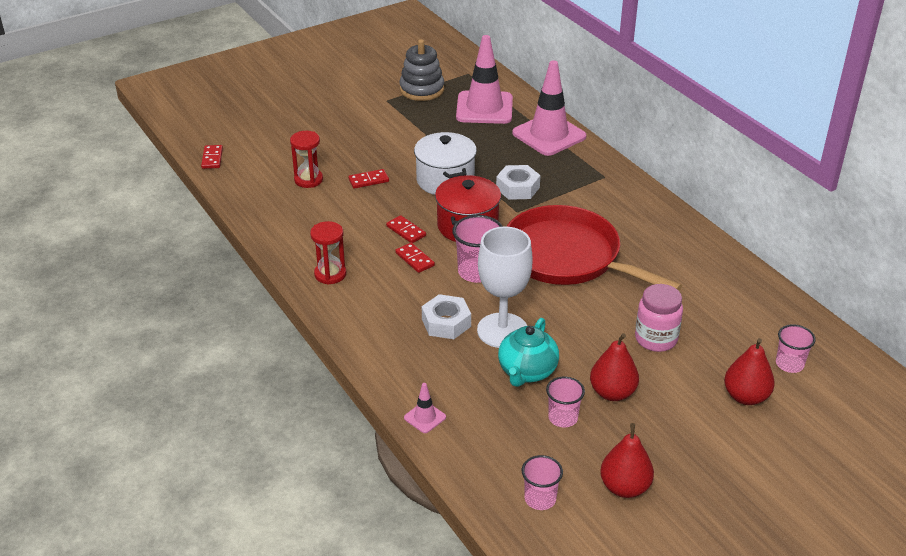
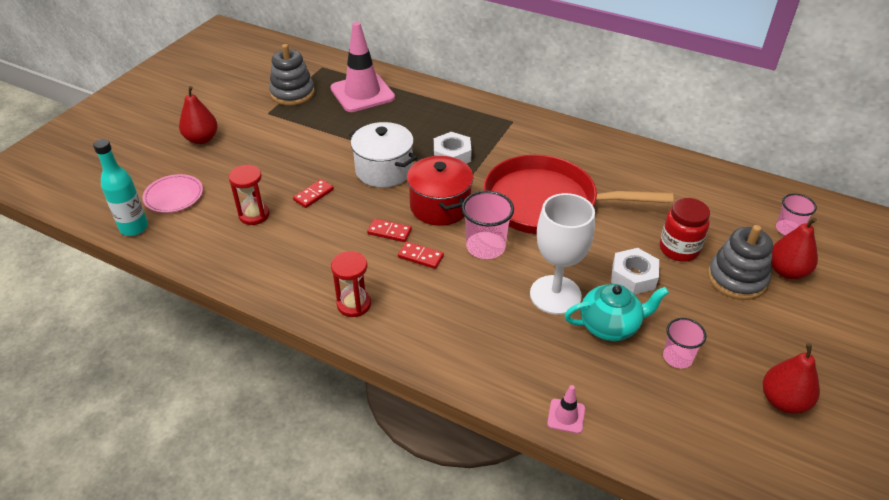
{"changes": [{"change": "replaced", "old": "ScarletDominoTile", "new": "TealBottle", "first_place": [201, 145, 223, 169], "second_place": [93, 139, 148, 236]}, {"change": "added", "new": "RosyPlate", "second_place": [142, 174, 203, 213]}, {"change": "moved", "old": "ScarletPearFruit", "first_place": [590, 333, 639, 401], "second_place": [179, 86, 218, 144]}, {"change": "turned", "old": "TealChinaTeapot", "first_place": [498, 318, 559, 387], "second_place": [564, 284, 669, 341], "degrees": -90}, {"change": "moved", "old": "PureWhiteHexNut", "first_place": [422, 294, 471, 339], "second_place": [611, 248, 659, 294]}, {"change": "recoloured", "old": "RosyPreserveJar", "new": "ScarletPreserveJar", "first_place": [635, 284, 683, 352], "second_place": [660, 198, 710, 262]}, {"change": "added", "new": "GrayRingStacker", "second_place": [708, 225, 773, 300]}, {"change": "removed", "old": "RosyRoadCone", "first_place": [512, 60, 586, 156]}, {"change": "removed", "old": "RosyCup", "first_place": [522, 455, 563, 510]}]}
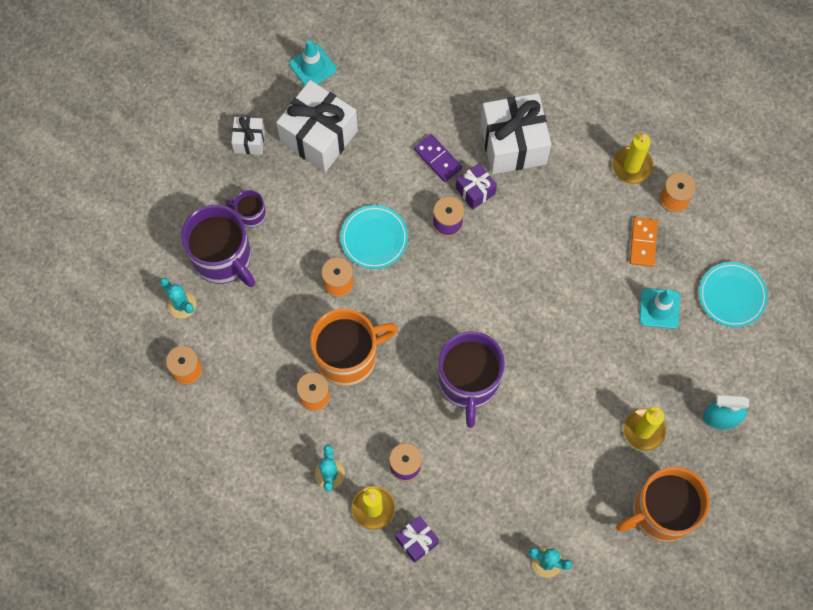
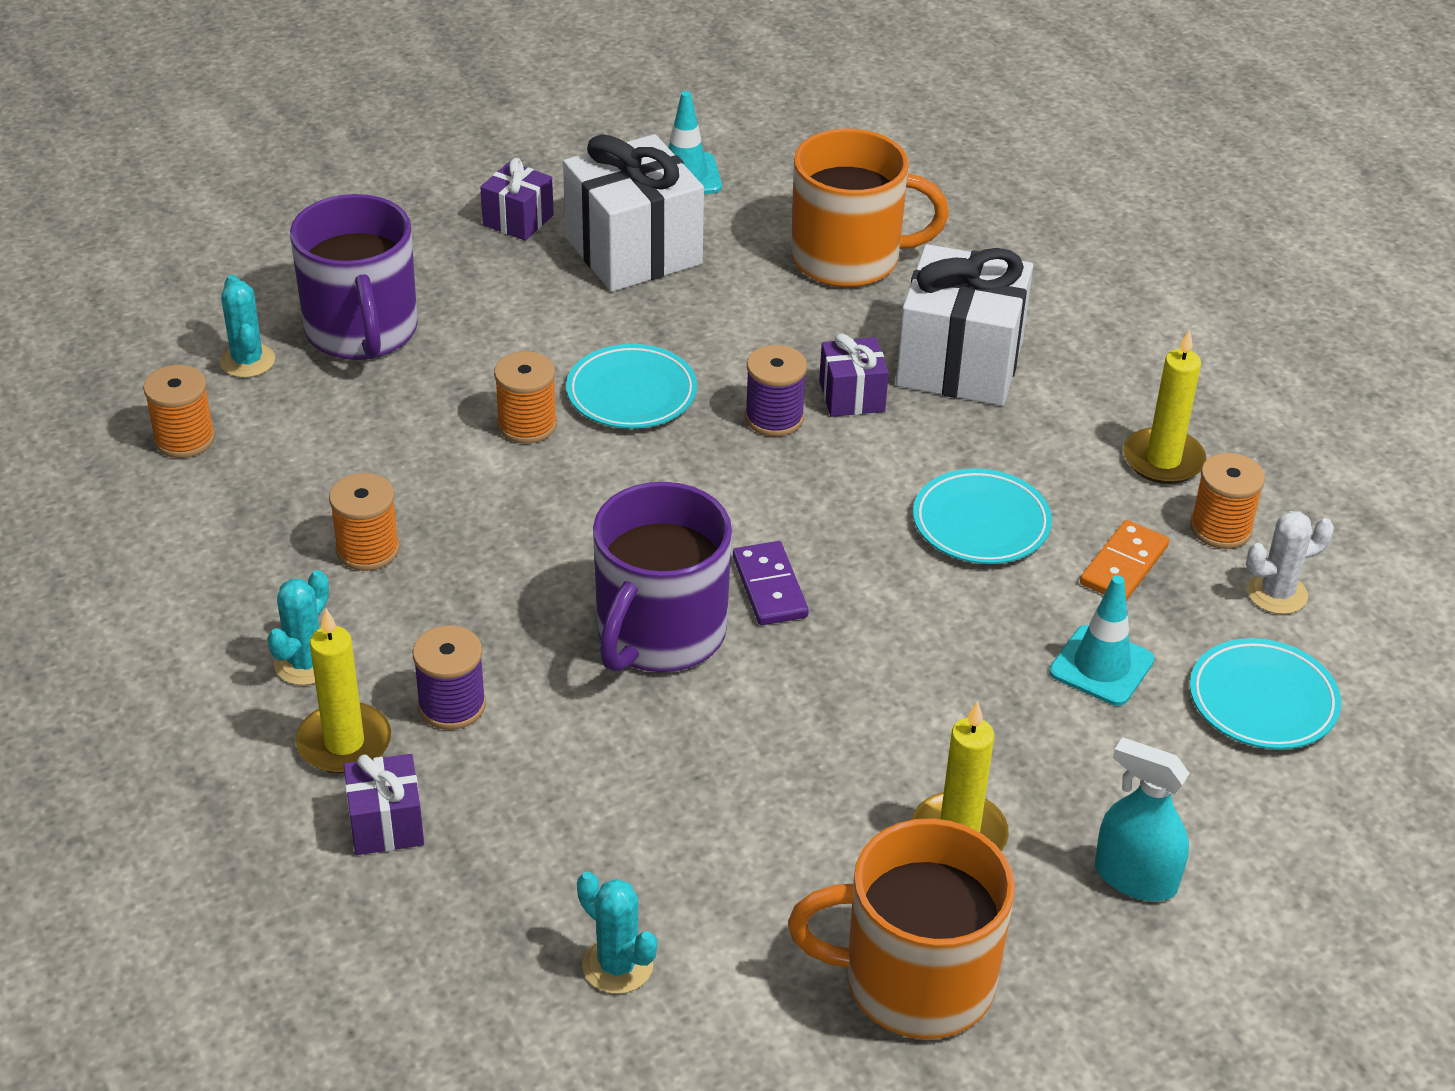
{"changes": [{"change": "recoloured", "old": "PureWhiteWrappedGift", "new": "VioletWrappedGift", "first_place": [231, 117, 265, 155], "second_place": [480, 158, 554, 241]}, {"change": "moved", "old": "VioletDominoTile", "first_place": [414, 134, 462, 182], "second_place": [733, 541, 809, 625]}, {"change": "moved", "old": "OrangeColouredCoffeeMug", "first_place": [310, 308, 398, 386], "second_place": [791, 129, 949, 287]}, {"change": "added", "new": "TealPlate", "second_place": [913, 468, 1052, 564]}, {"change": "added", "new": "PureWhitePricklyPlant", "second_place": [1246, 511, 1334, 614]}, {"change": "removed", "old": "VioletCoffeeMug", "first_place": [225, 190, 266, 228]}]}
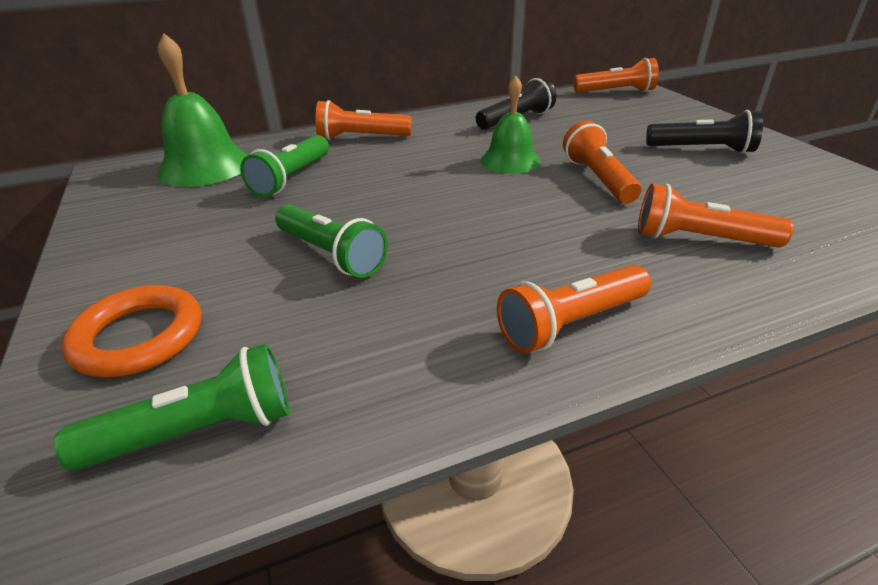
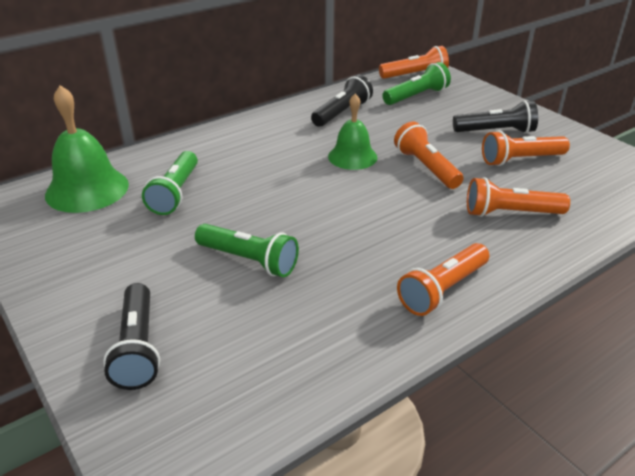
{"changes": [{"change": "replaced", "old": "OrangeColouredHoop", "new": "JetBlackFlashlight", "first_place": [62, 285, 201, 377], "second_place": [103, 283, 160, 390]}, {"change": "moved", "old": "EmeraldFlashlight", "first_place": [54, 343, 289, 470], "second_place": [382, 62, 451, 105]}, {"change": "moved", "old": "OrangeColouredFlashlight", "first_place": [316, 100, 411, 140], "second_place": [482, 130, 570, 166]}]}
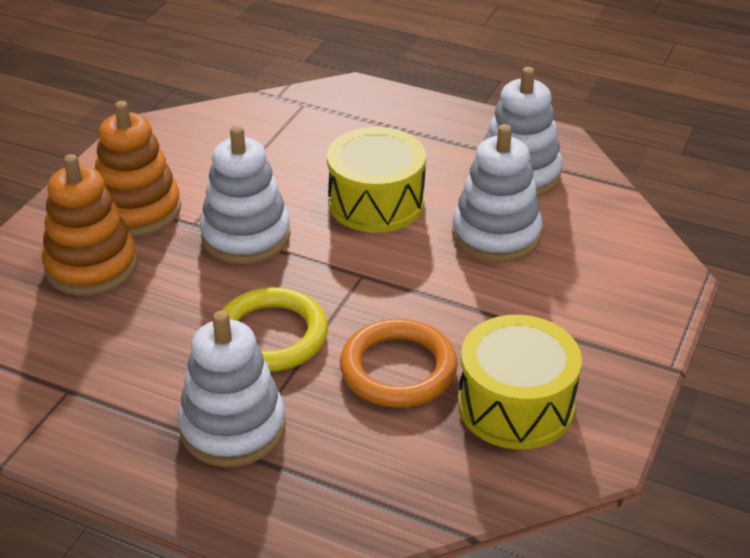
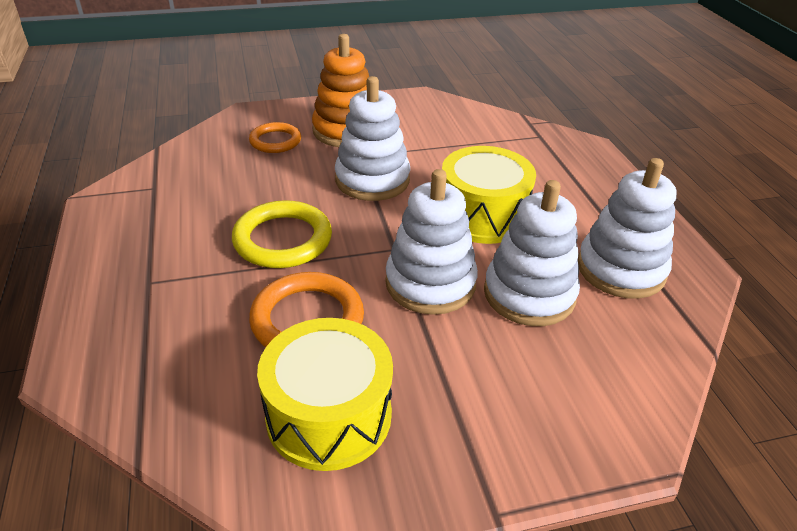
{"changes": [{"change": "replaced", "old": "OrangeColouredRingStacker", "new": "OrangeColouredHoop", "first_place": [42, 154, 138, 295], "second_place": [249, 122, 301, 153]}, {"change": "moved", "old": "PureWhiteRingStacker", "first_place": [178, 311, 286, 467], "second_place": [385, 169, 478, 315]}]}
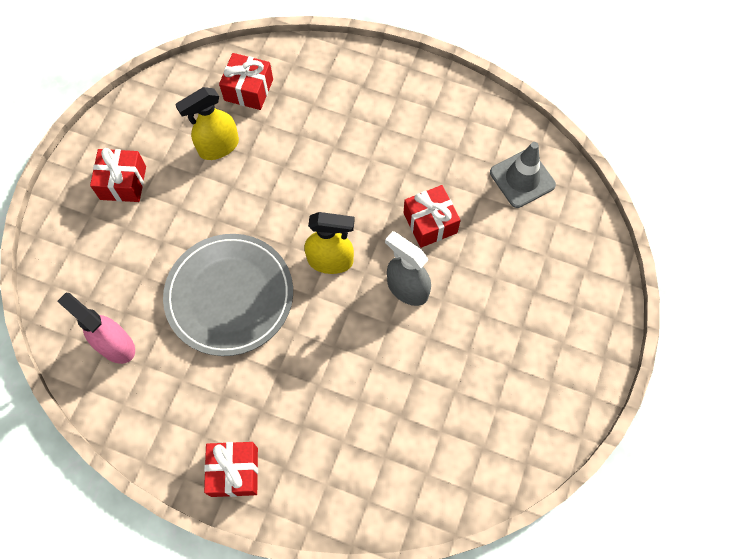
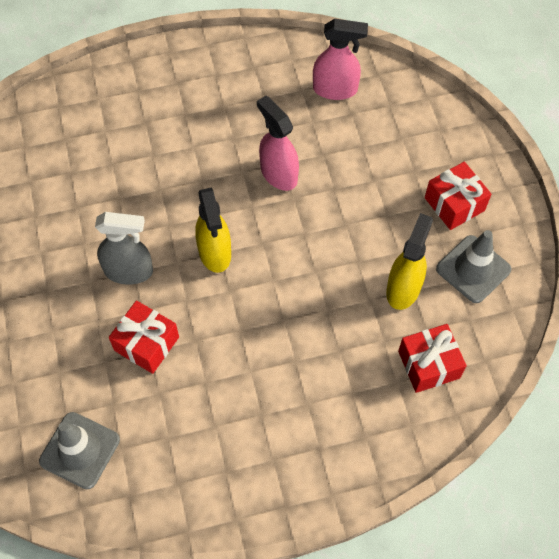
{"changes": [{"change": "turned", "old": "GoldenSprayCleaner", "first_place": [304, 212, 355, 274], "second_place": [195, 187, 231, 273], "degrees": -75}, {"change": "replaced", "old": "GrayPlate", "new": "RosySprayCleaner", "first_place": [163, 234, 293, 356], "second_place": [257, 96, 299, 191]}, {"change": "added", "new": "GrayRoadCone", "second_place": [436, 230, 511, 303]}, {"change": "removed", "old": "ScarletWrappedGift", "first_place": [204, 442, 258, 497]}]}
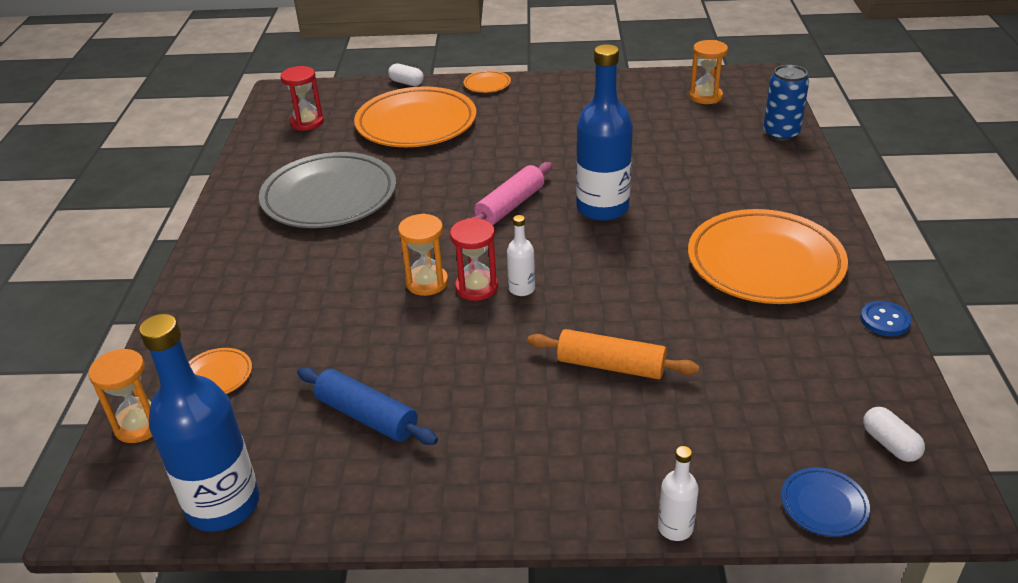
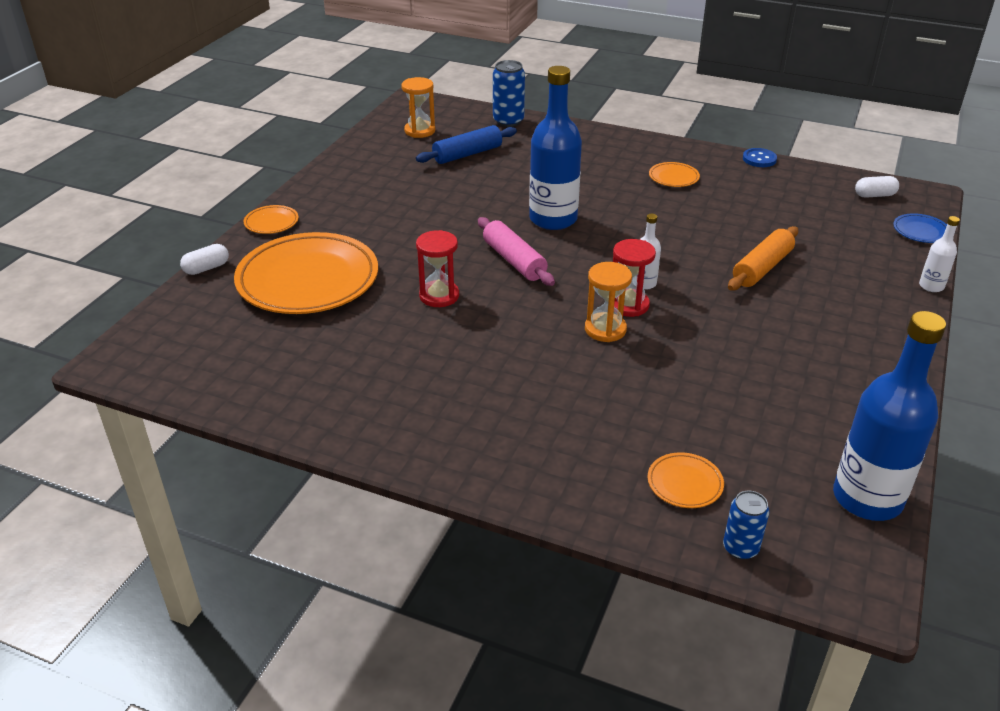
{"changes": [{"change": "moved", "old": "CobaltRollingPin", "first_place": [297, 367, 438, 445], "second_place": [416, 125, 517, 164]}, {"change": "moved", "old": "ScarletHourglass", "first_place": [280, 66, 324, 131], "second_place": [416, 230, 459, 307]}, {"change": "resized", "old": "OrangeColouredPlate", "first_place": [688, 209, 848, 304], "second_place": [649, 162, 700, 187], "factor": 0.42}, {"change": "replaced", "old": "OrangeColouredHourglass", "new": "CobaltTin", "first_place": [88, 349, 152, 443], "second_place": [723, 490, 769, 560]}, {"change": "removed", "old": "GrayPlate", "first_place": [259, 152, 396, 228]}]}
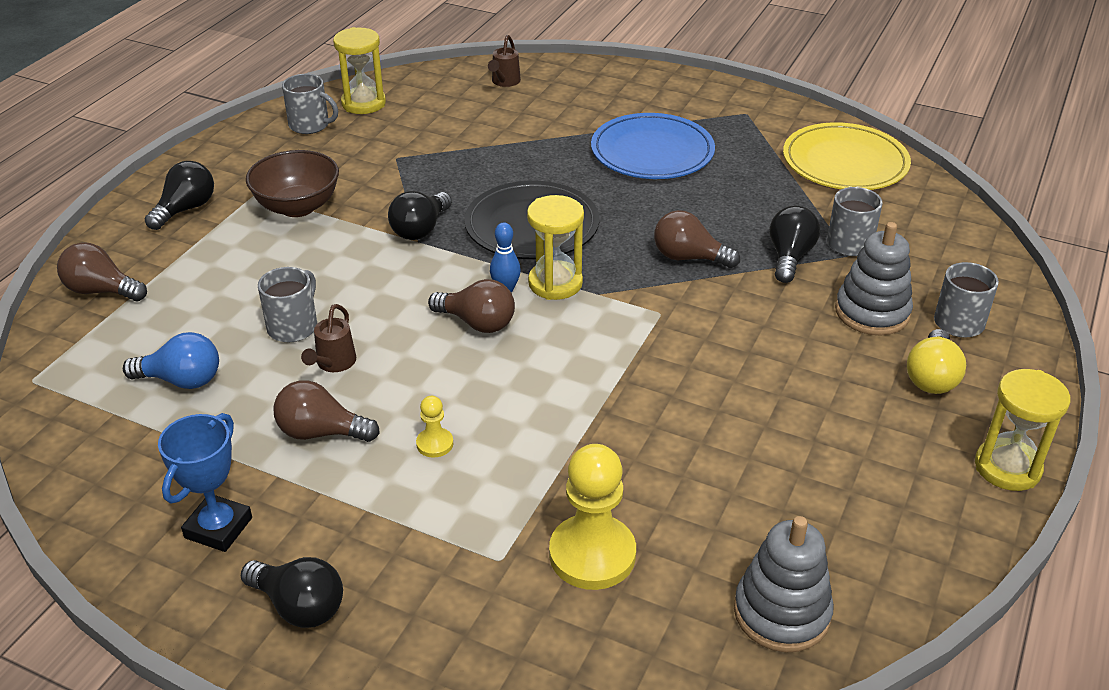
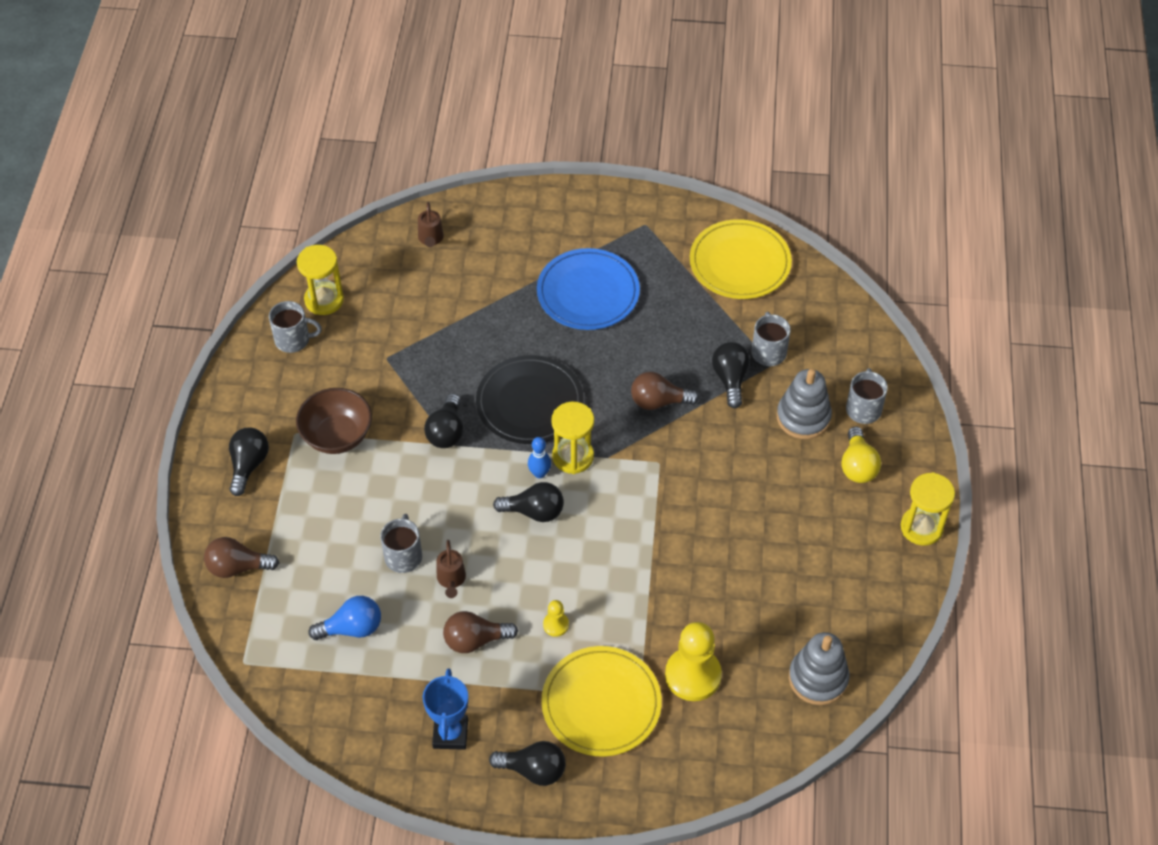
{"changes": [{"change": "recoloured", "old": "RussetLightbulb", "new": "JetBlackLightbulb", "first_place": [428, 279, 515, 333], "second_place": [493, 482, 564, 522]}, {"change": "added", "new": "GoldenPlate", "second_place": [541, 646, 662, 757]}]}
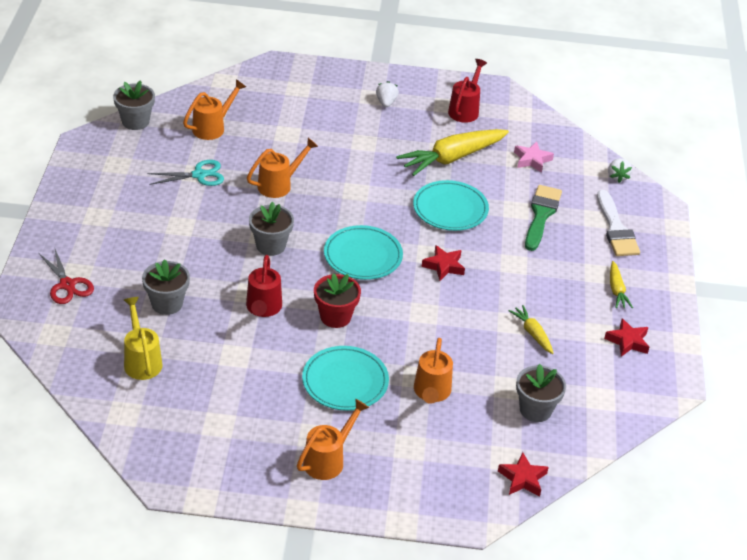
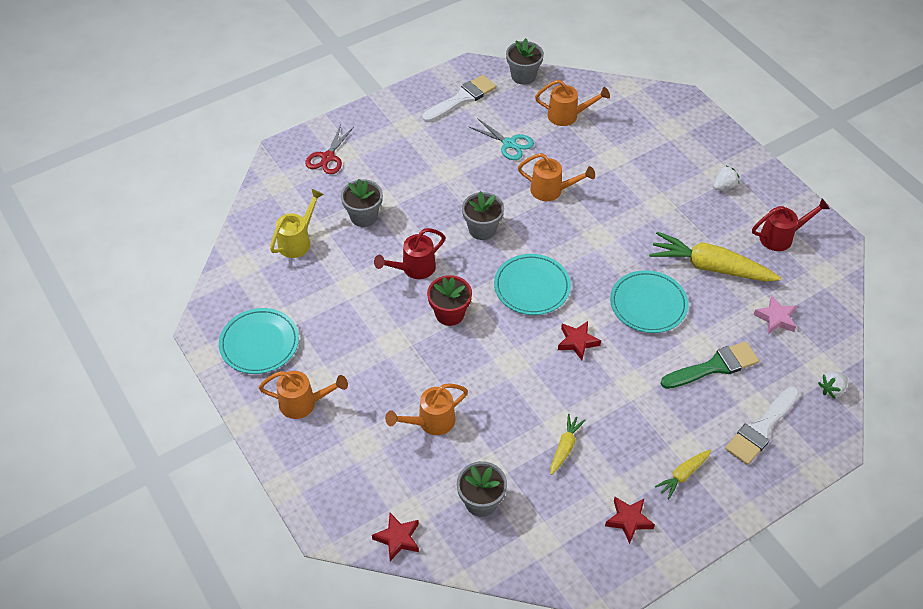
{"changes": [{"change": "moved", "old": "TealPlate", "first_place": [302, 346, 389, 411], "second_place": [219, 308, 299, 374]}, {"change": "added", "new": "PureWhitePaintbrush", "second_place": [422, 75, 496, 122]}]}
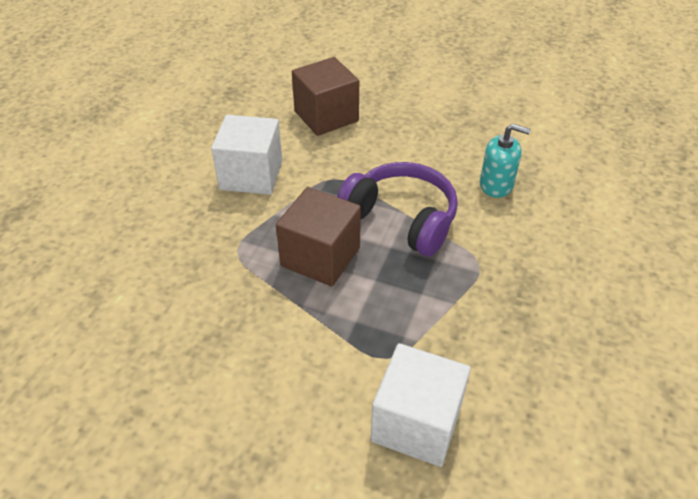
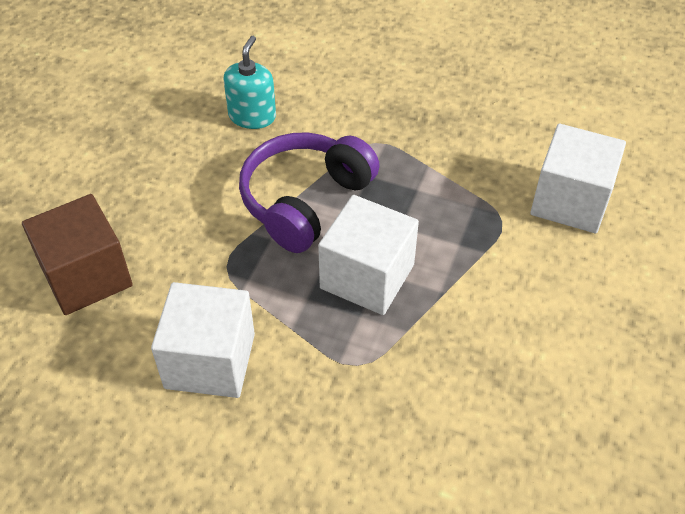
{"changes": [{"change": "recoloured", "old": "RussetSolidCube", "new": "PureWhiteSolidCube", "first_place": [276, 187, 361, 287], "second_place": [318, 195, 419, 315]}]}
